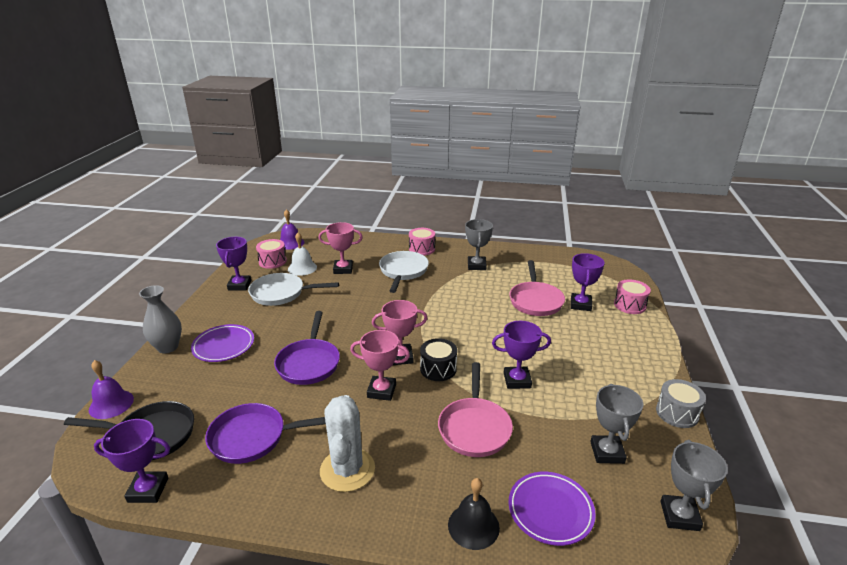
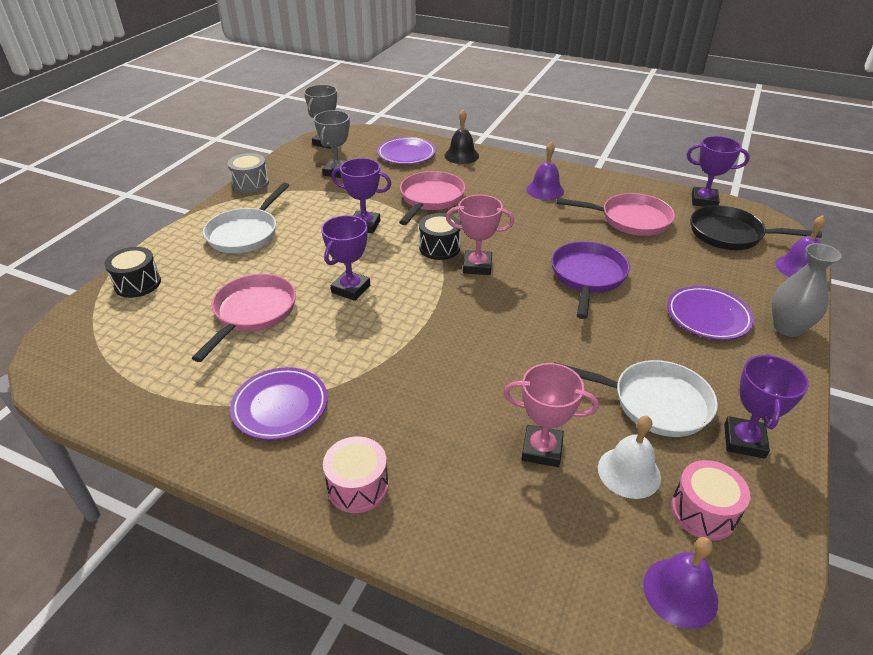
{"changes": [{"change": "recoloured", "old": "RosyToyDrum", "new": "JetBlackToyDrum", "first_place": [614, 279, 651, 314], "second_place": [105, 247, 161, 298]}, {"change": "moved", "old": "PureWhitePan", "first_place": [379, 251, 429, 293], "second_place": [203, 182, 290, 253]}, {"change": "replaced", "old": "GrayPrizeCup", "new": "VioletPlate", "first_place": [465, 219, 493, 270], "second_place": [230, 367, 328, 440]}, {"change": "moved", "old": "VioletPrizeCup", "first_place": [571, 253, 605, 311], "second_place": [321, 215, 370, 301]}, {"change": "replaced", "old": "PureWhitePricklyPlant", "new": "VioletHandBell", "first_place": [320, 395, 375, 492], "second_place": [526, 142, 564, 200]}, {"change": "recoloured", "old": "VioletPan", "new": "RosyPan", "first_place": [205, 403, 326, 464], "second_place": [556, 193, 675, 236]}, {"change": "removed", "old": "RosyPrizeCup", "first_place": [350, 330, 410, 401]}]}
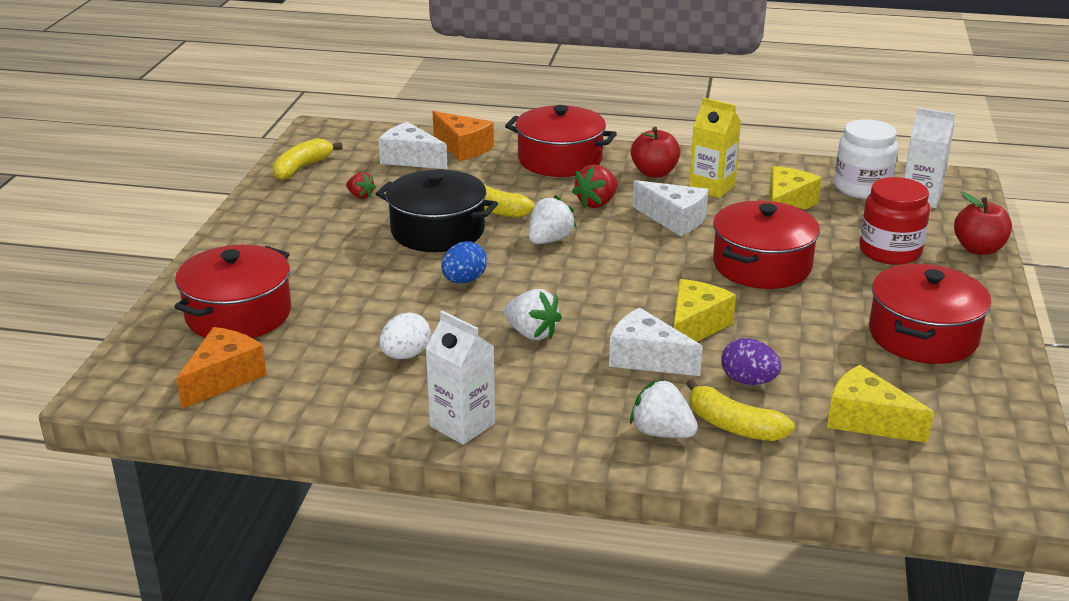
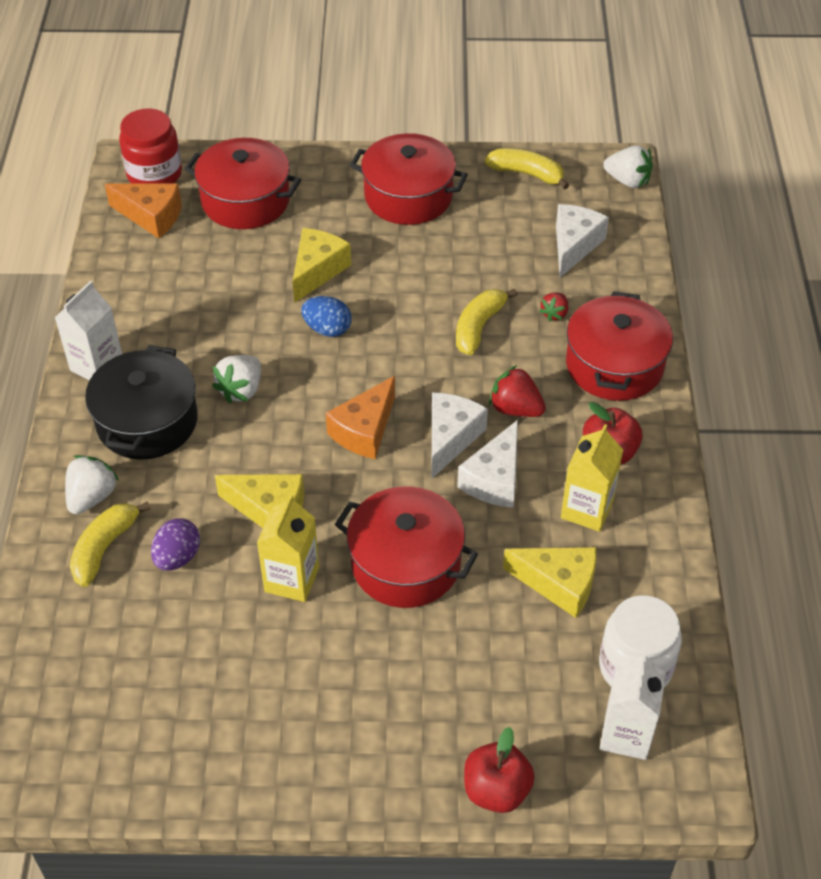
{"changes": [{"change": "moved", "old": "JetBlackCookingPot", "first_place": [376, 169, 498, 252], "second_place": [85, 345, 198, 460]}, {"change": "moved", "old": "ScarletPreserveJar", "first_place": [859, 177, 930, 265], "second_place": [119, 108, 182, 184]}, {"change": "added", "new": "GoldenMilkCarton", "second_place": [257, 494, 319, 602]}, {"change": "moved", "old": "GoldenCheese", "first_place": [827, 365, 934, 443], "second_place": [293, 228, 351, 303]}, {"change": "moved", "old": "OrangeColouredCheese", "first_place": [433, 111, 494, 161], "second_place": [326, 376, 395, 459]}, {"change": "moved", "old": "ScarletCookingPot", "first_place": [869, 264, 991, 364], "second_place": [350, 133, 468, 225]}, {"change": "moved", "old": "PureWhiteCheese", "first_place": [609, 308, 703, 376], "second_place": [432, 392, 488, 478]}, {"change": "moved", "old": "ScarletStrawberry", "first_place": [346, 172, 376, 199], "second_place": [540, 293, 568, 322]}, {"change": "moved", "old": "PureWhiteStrawberry", "first_place": [529, 195, 577, 244], "second_place": [603, 145, 653, 188]}, {"change": "removed", "old": "PureWhiteEggShape", "first_place": [379, 312, 431, 359]}]}
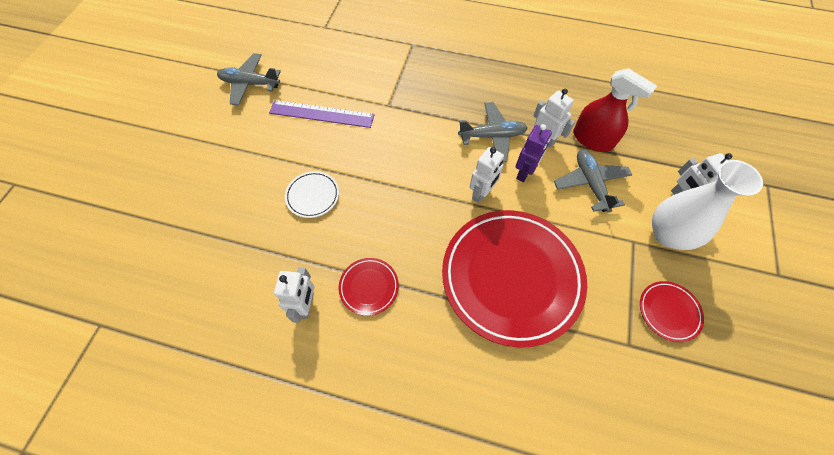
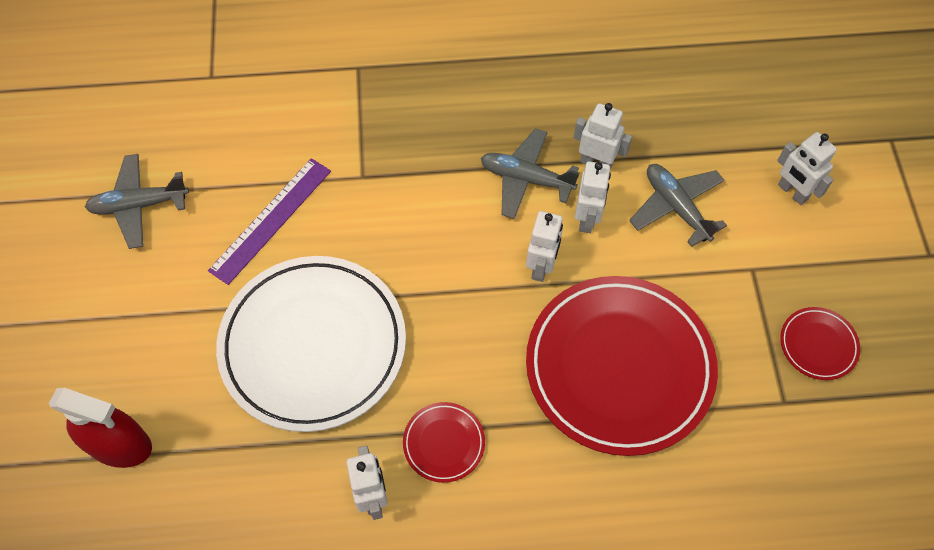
{"changes": [{"change": "moved", "old": "ScarletSprayCleaner", "first_place": [573, 68, 657, 152], "second_place": [49, 388, 152, 468]}, {"change": "turned", "old": "VioletStraightedge", "first_place": [269, 100, 375, 128], "second_place": [208, 158, 331, 285], "degrees": -45}, {"change": "resized", "old": "PureWhitePlate", "first_place": [285, 171, 339, 218], "second_place": [216, 256, 406, 432], "factor": 2.38}, {"change": "turned", "old": "GrayAeroplane", "first_place": [458, 102, 528, 162], "second_place": [481, 128, 580, 219], "degrees": -135}, {"change": "recoloured", "old": "VioletToyRobot", "new": "PureWhiteToyRobot", "first_place": [516, 124, 552, 182], "second_place": [575, 161, 611, 233]}, {"change": "removed", "old": "PureWhiteFlowerVase", "first_place": [652, 160, 763, 250]}]}
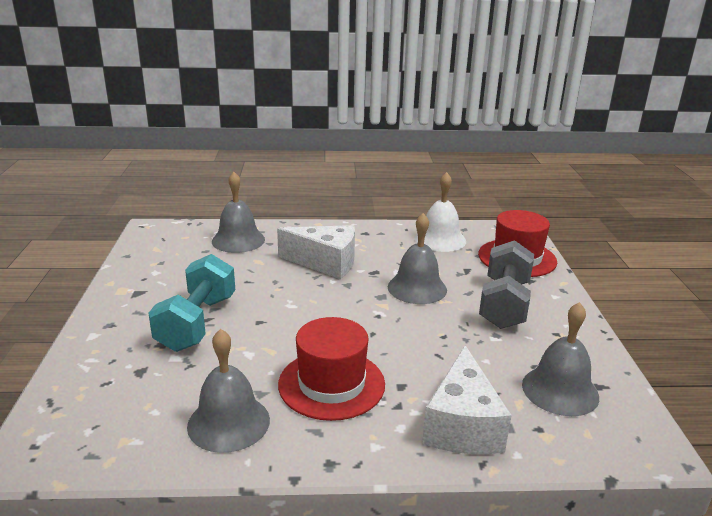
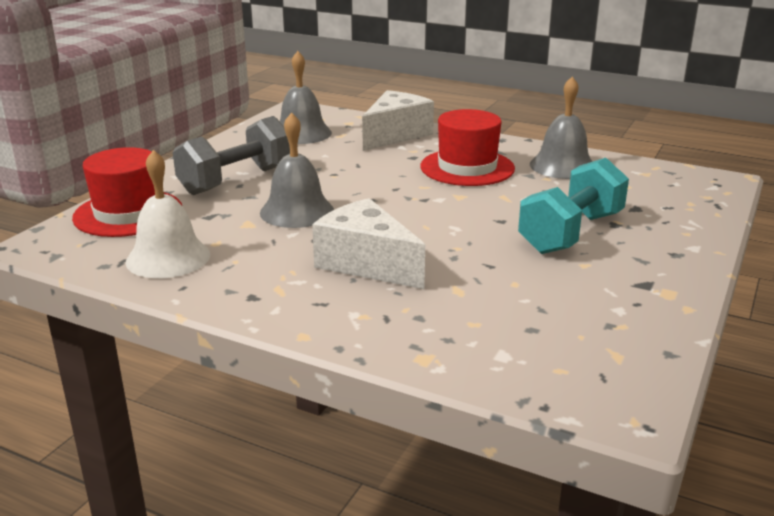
{"changes": [{"change": "removed", "old": "GrayHandBell", "first_place": [212, 172, 265, 253]}]}
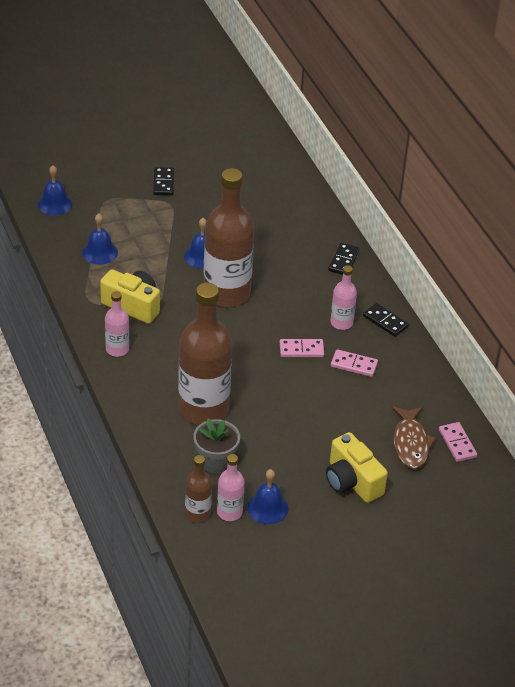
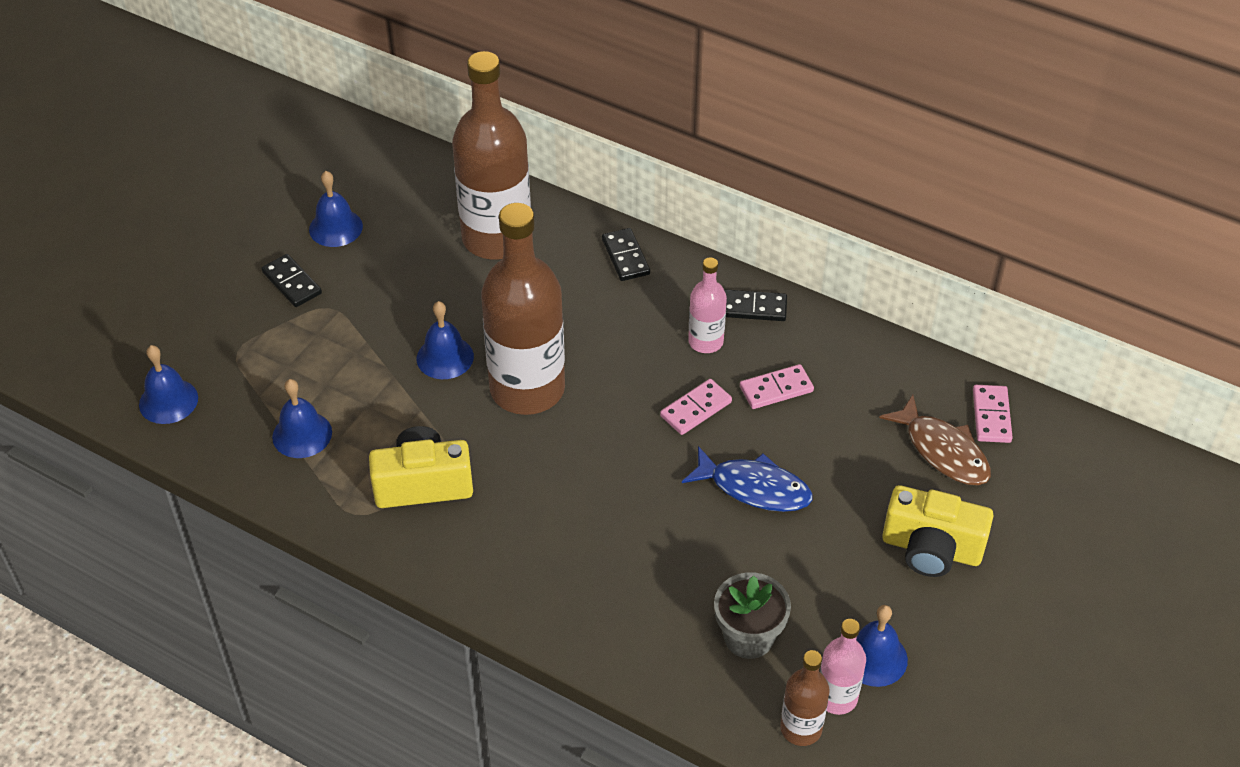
{"changes": [{"change": "added", "new": "CobaltHandBell", "second_place": [309, 171, 363, 247]}, {"change": "moved", "old": "RussetBottle", "first_place": [178, 283, 232, 425], "second_place": [452, 51, 531, 259]}, {"change": "added", "new": "CobaltToyFish", "second_place": [682, 446, 813, 512]}, {"change": "turned", "old": "RosyDominoTile", "first_place": [439, 422, 477, 462], "second_place": [973, 385, 1013, 443], "degrees": 60}, {"change": "removed", "old": "RosyBottle", "first_place": [105, 291, 129, 357]}]}
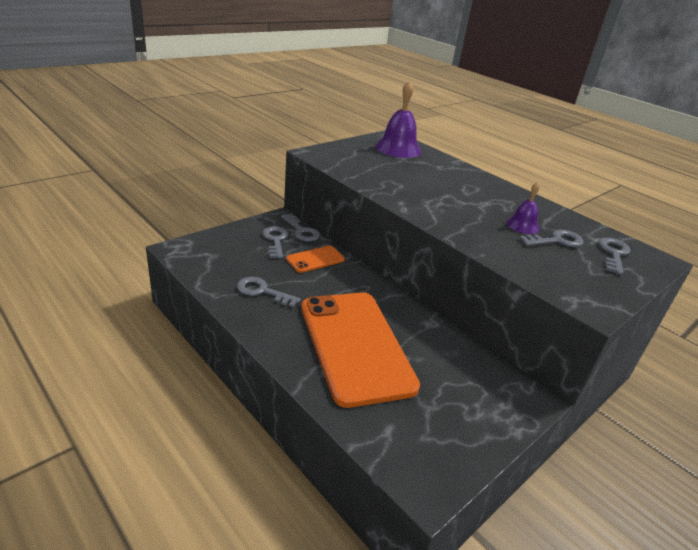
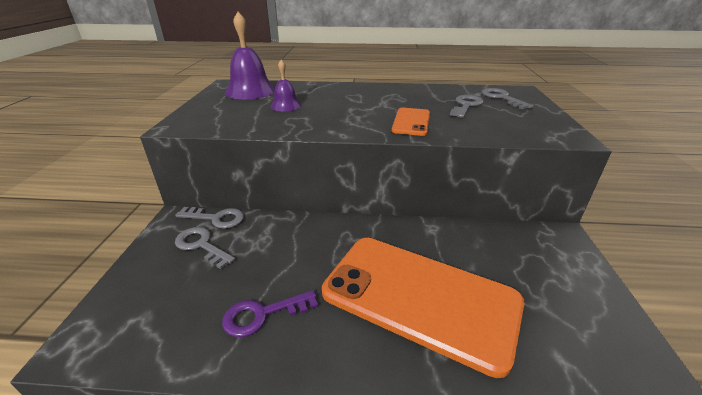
{"changes": [{"change": "recoloured", "old": "GrayLatchkey", "new": "VioletLatchkey", "first_place": [237, 277, 301, 307], "second_place": [222, 290, 318, 337]}, {"change": "moved", "old": "VioletHandBell", "first_place": [506, 182, 540, 234], "second_place": [270, 60, 302, 111]}, {"change": "moved", "old": "OrangeColouredMobilePhone", "first_place": [286, 246, 345, 273], "second_place": [392, 108, 430, 136]}]}
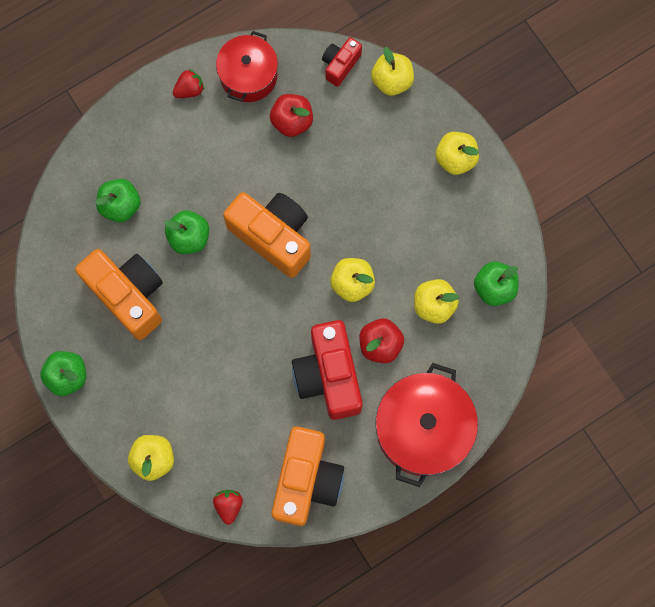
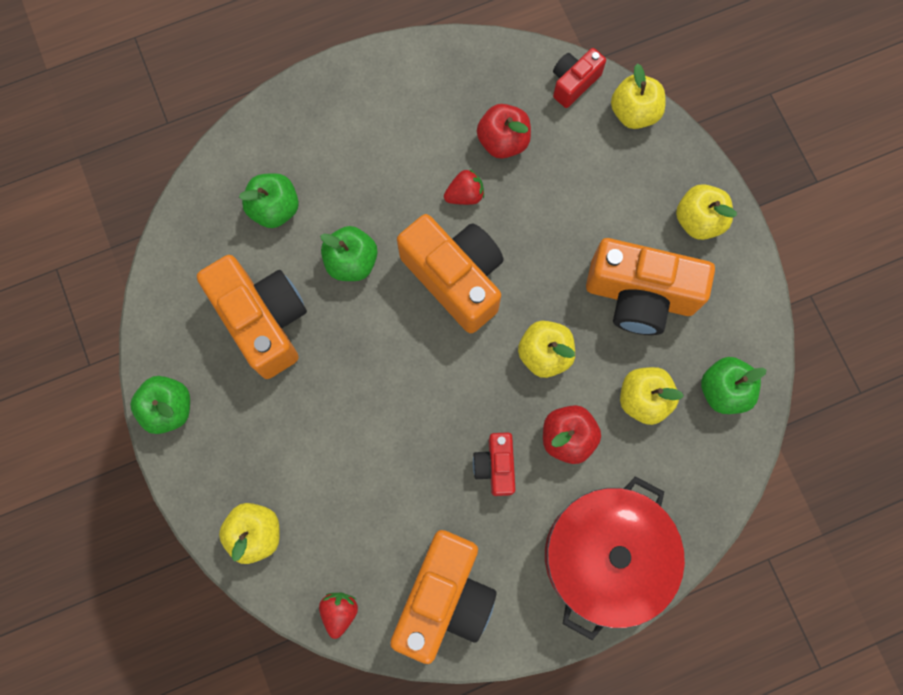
{"changes": [{"change": "moved", "old": "ScarletStrawberry", "first_place": [173, 69, 204, 98], "second_place": [444, 169, 484, 205]}, {"change": "resized", "old": "ScarletCamera", "first_place": [292, 320, 363, 420], "second_place": [473, 432, 515, 496], "factor": 0.51}, {"change": "added", "new": "OrangeColouredCamera", "second_place": [586, 238, 715, 335]}, {"change": "removed", "old": "ScarletCookingPot", "first_place": [216, 31, 278, 102]}]}
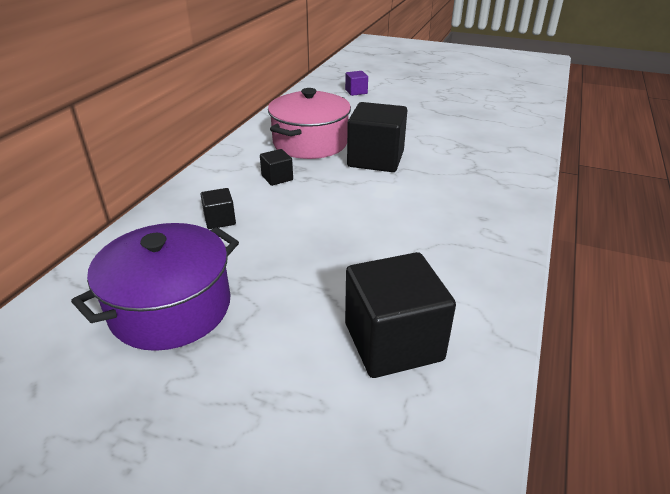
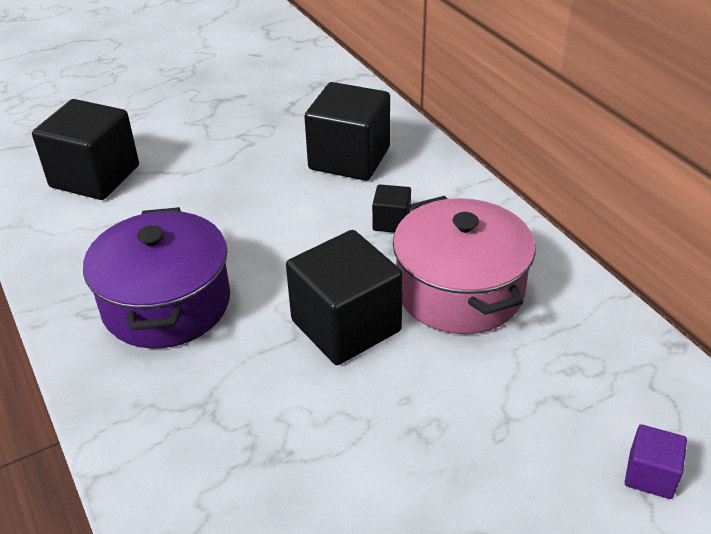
{"changes": [{"change": "moved", "old": "VioletCookingPot", "first_place": [71, 223, 239, 351], "second_place": [83, 207, 230, 348]}, {"change": "resized", "old": "JetBlackSolidCube", "first_place": [200, 188, 236, 229], "second_place": [304, 82, 390, 181], "factor": 2.11}]}
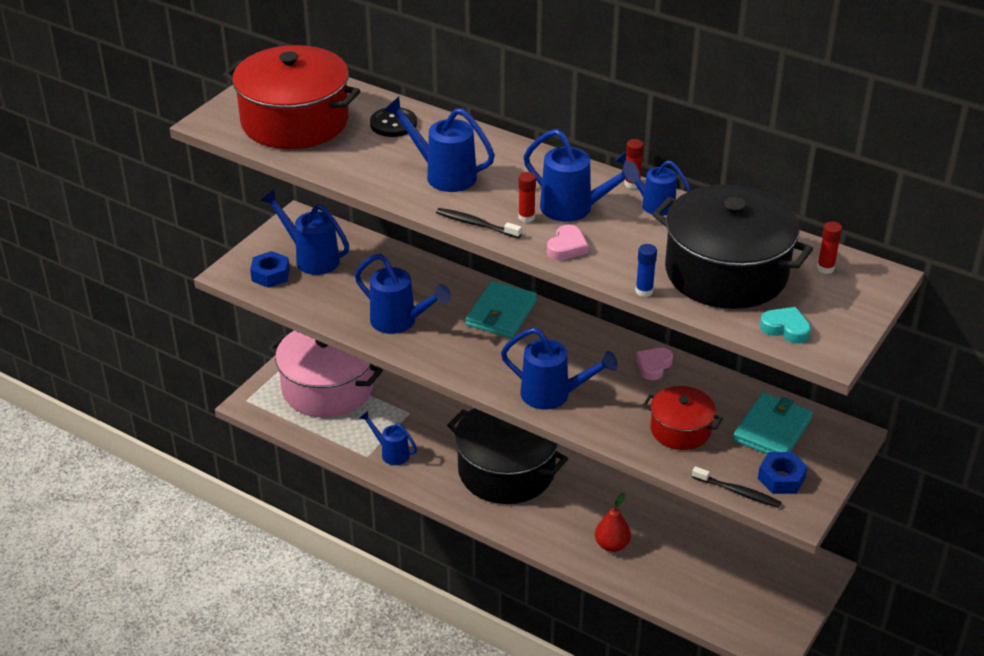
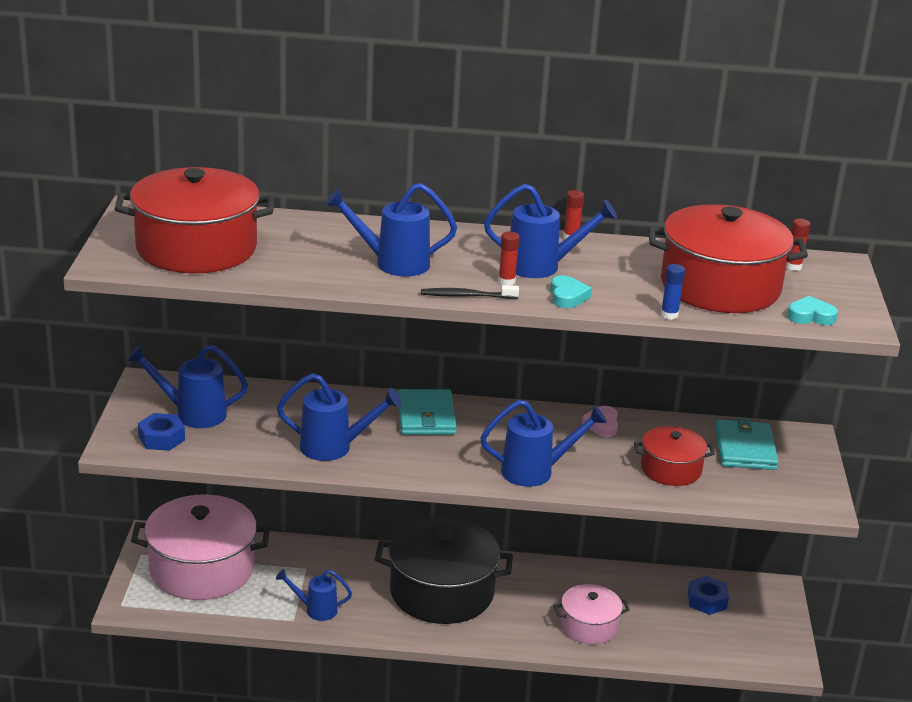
{"changes": [{"change": "recoloured", "old": "RosyLoveHeart", "new": "TealLoveHeart", "first_place": [547, 225, 588, 260], "second_place": [550, 275, 592, 308]}, {"change": "replaced", "old": "ScarletPearFruit", "new": "RosyCookingPot", "first_place": [595, 492, 631, 552], "second_place": [554, 584, 630, 644]}, {"change": "recoloured", "old": "JetBlackCookingPot", "new": "ScarletCookingPot", "first_place": [652, 184, 813, 309], "second_place": [648, 204, 808, 313]}, {"change": "moved", "old": "CobaltHexNut", "first_place": [758, 452, 808, 494], "second_place": [688, 576, 729, 615]}, {"change": "removed", "old": "JetBlackSewingButton", "first_place": [370, 107, 417, 137]}, {"change": "removed", "old": "CobaltSprinklingCan", "first_place": [615, 152, 691, 216]}, {"change": "removed", "old": "JetBlackToothbrush", "first_place": [692, 466, 781, 508]}]}
